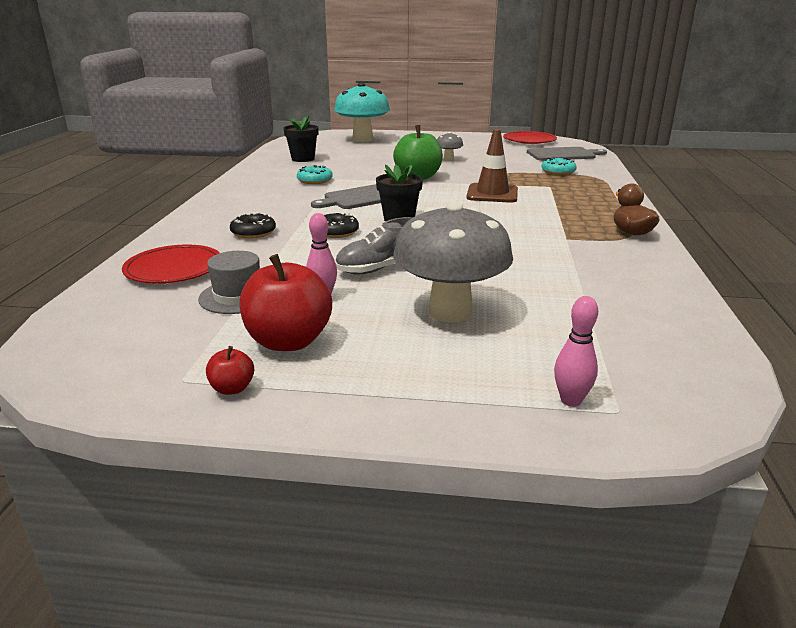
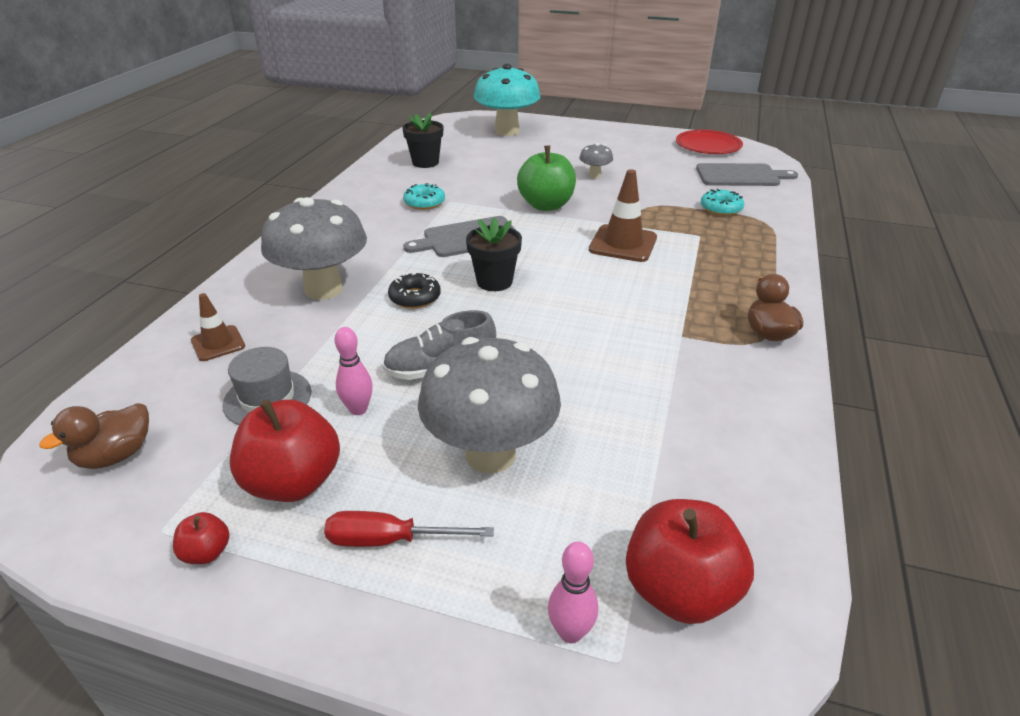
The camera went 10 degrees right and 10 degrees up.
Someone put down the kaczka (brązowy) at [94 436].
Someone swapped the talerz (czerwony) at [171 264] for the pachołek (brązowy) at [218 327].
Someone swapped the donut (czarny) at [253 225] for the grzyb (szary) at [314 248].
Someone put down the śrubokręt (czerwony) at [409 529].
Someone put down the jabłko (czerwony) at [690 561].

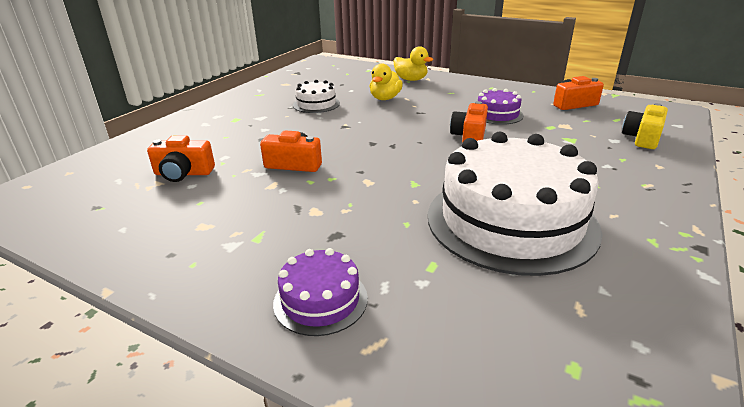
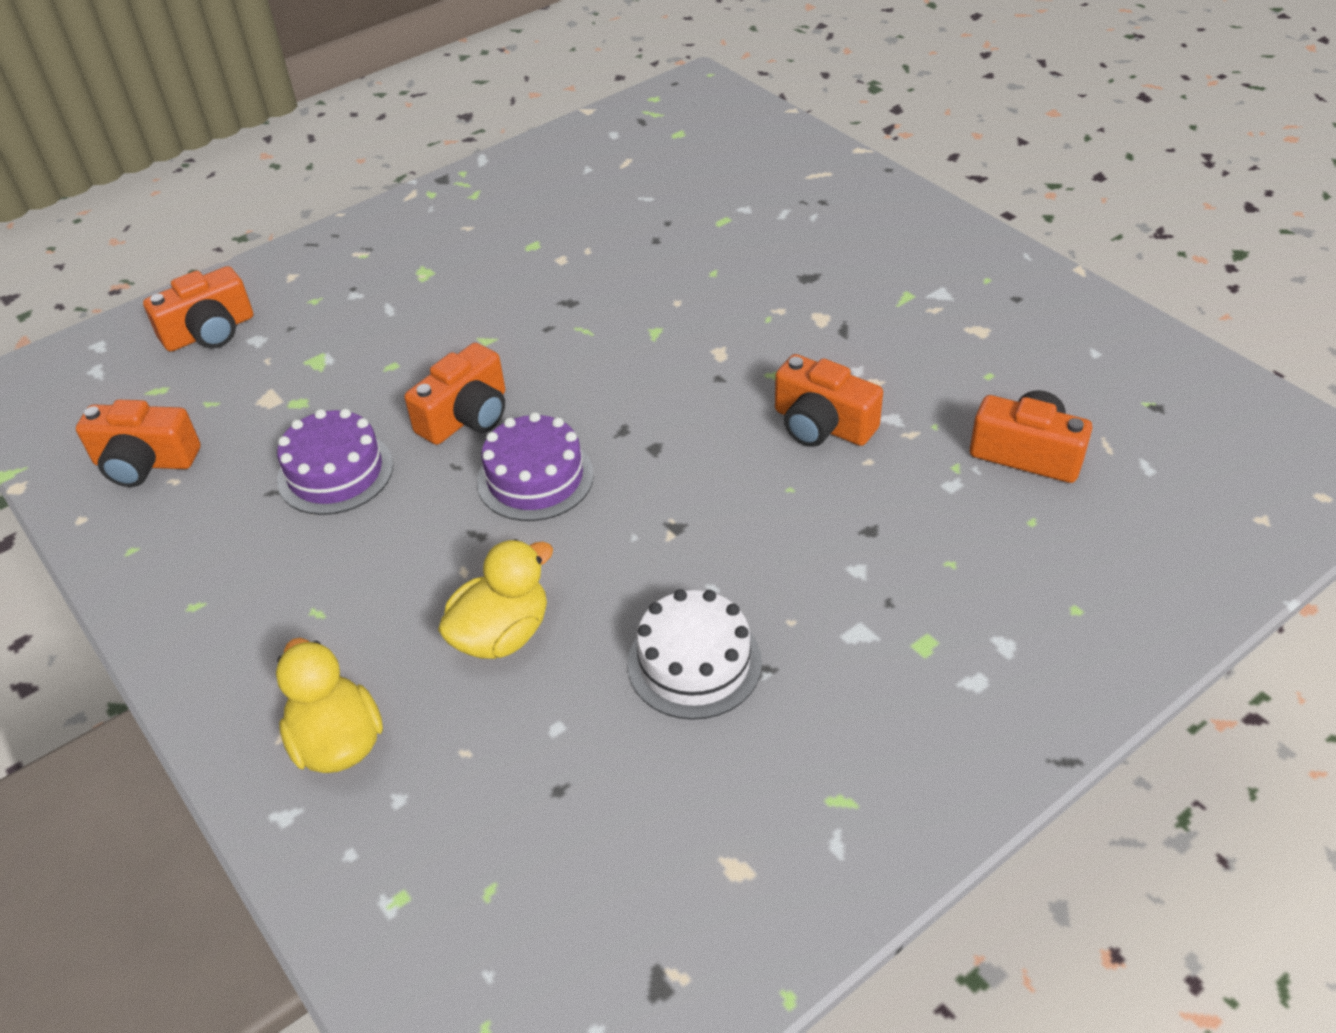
The camera went 155 degrees left and 15 degrees up.
Someone repainted the aparat fotograficzny (żółty) at [645 126], which became the aparat fotograficzny (pomarańczowy) at [198 309].
Someone carried the tort (fioletowy) from [320 292] to [535 466].
Someone took away the tort (biały) at [515 204].

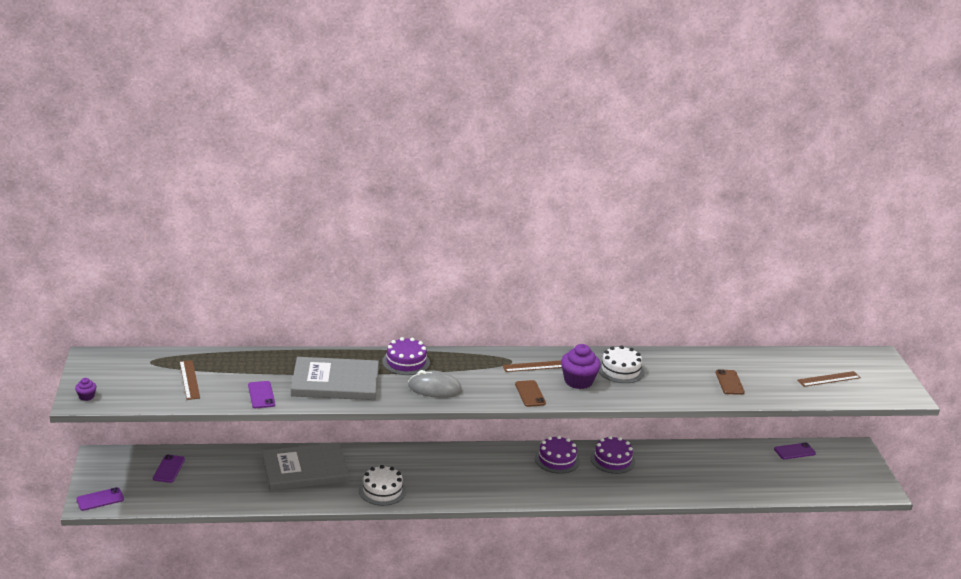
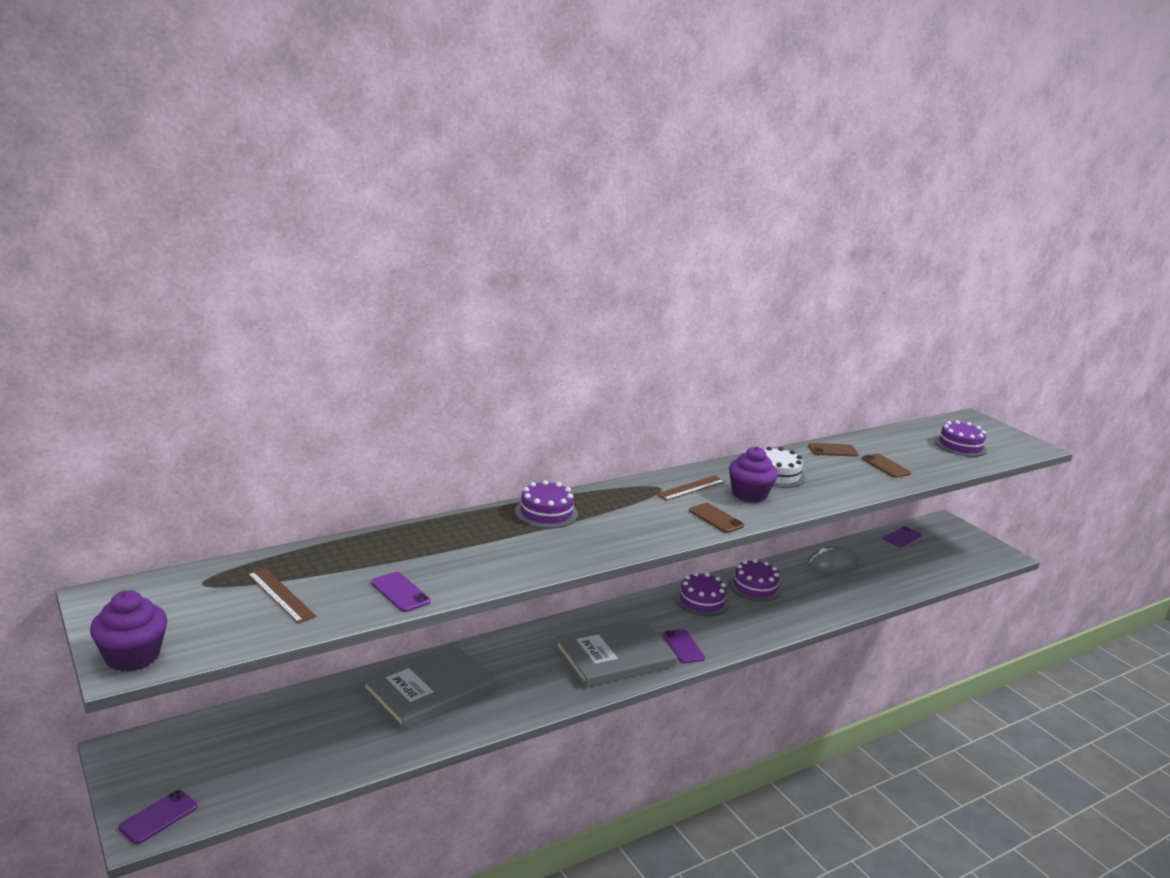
The camera went 25 degrees left and 5 degrees down.
Someone scaled the muffinka (fioletowy) at [86 389] by 2.07.
Someone carried the książka (szary) from [335 378] to [616 653].
Someone carried the telefon (fioletowy) from [169 469] to [684 646].
Someone carried the myszka (szary) from [435 384] to [833 559].
Someone put down the telefon (brązowy) at [833 449].
Someone swapped the linijka (brązowy) at [829 379] for the tort (fioletowy) at [960 438].
Someone took away the tort (biały) at [382 485].

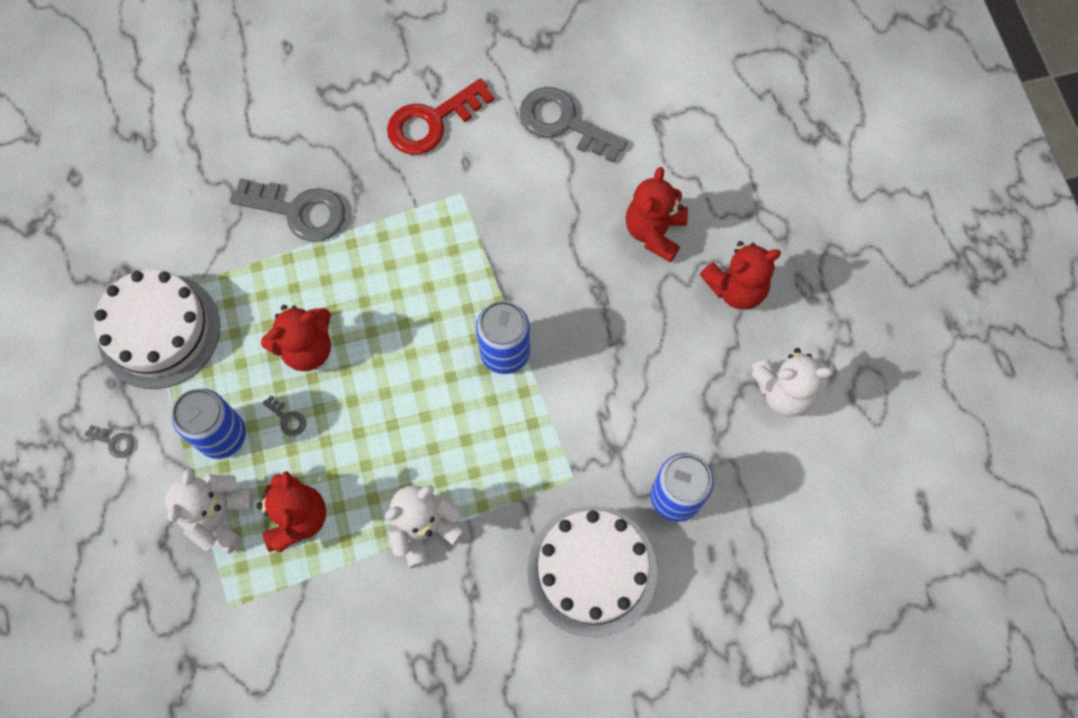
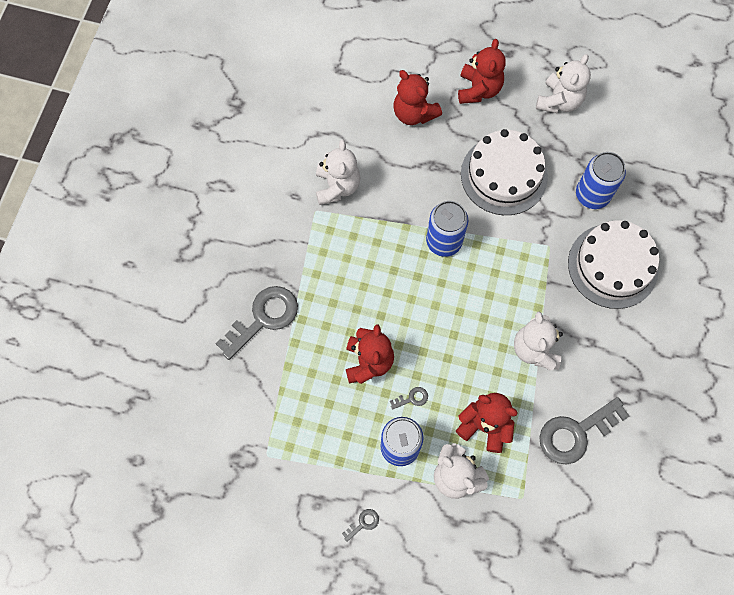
The camera went 60 degrees left and 0 degrees up.
Someone put down the miś (biały) at [338 172].
Someone carried the tort (biały) from [157 329] to [504 172].
Someone carried the klucz (szary) from [574 125] to [584 431].
Someone took away the klucz (czerwony) at [440 116].

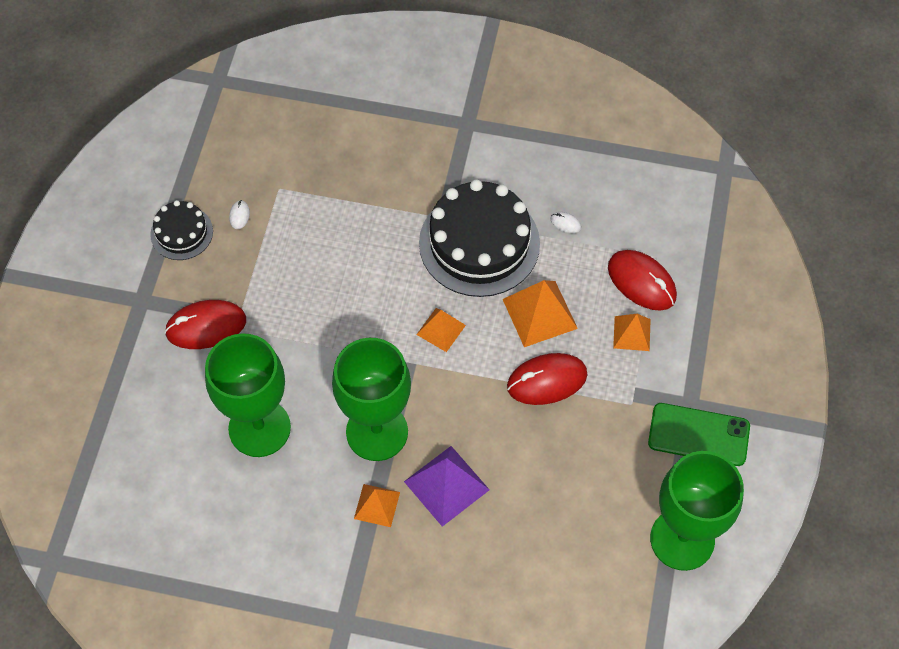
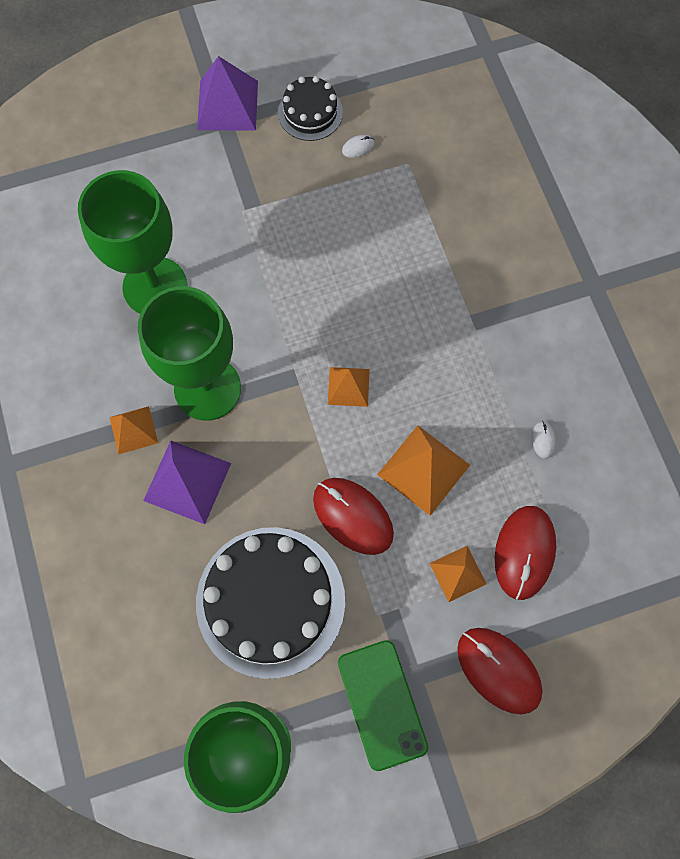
The camera went 60 degrees right and 10 degrees up.
Someone carried the tort (czarny) from [479 238] to [270 603].
Someone put down the piramida (fioletowy) at [227 93].
Someone carried the myszka (czerwony) from [205 324] to [499 671].

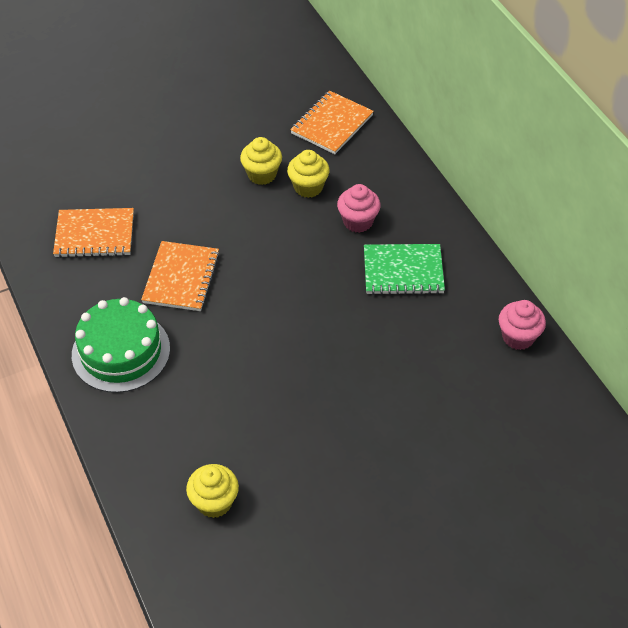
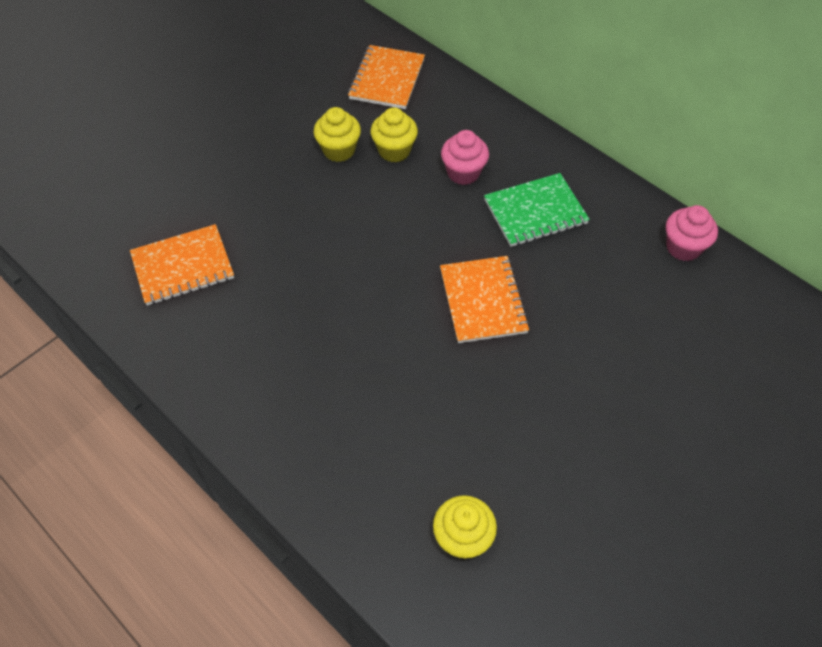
The camera went 20 degrees left and 5 degrees up.
Someone carried the zeszyt (pomarańczowy) from [180 276] to [485 299].
Someone took away the tort (zielony) at [121 345].

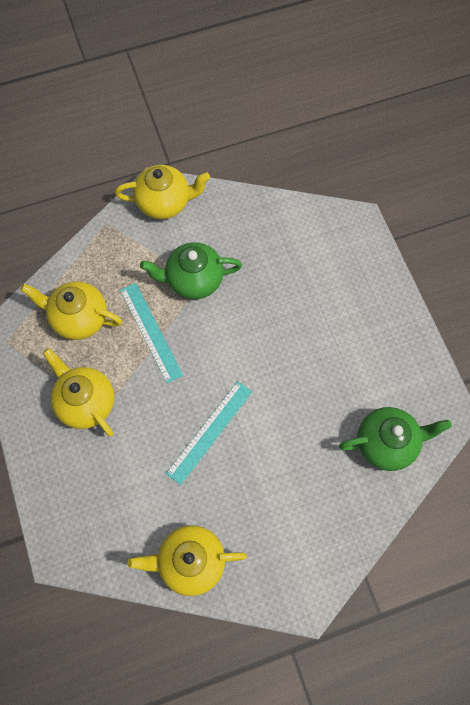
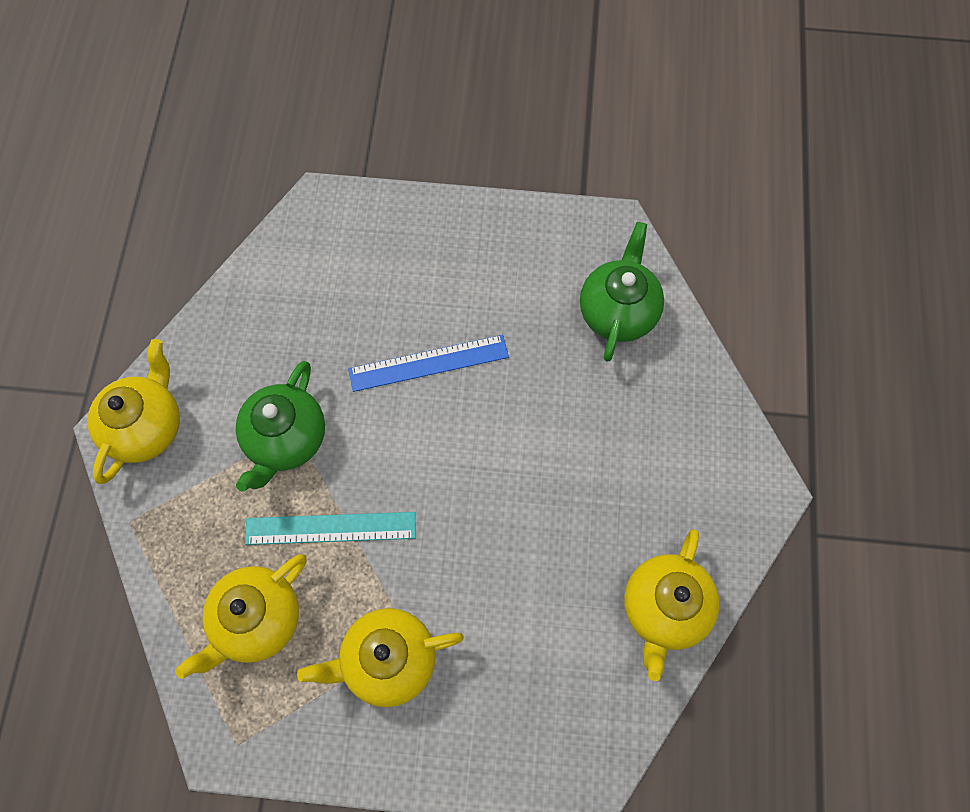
The camera went 65 degrees left and 0 degrees up.
Someone put down the linijka (niebieski) at [428 363].
Someone took away the linijka (turkusowy) at [209 433].

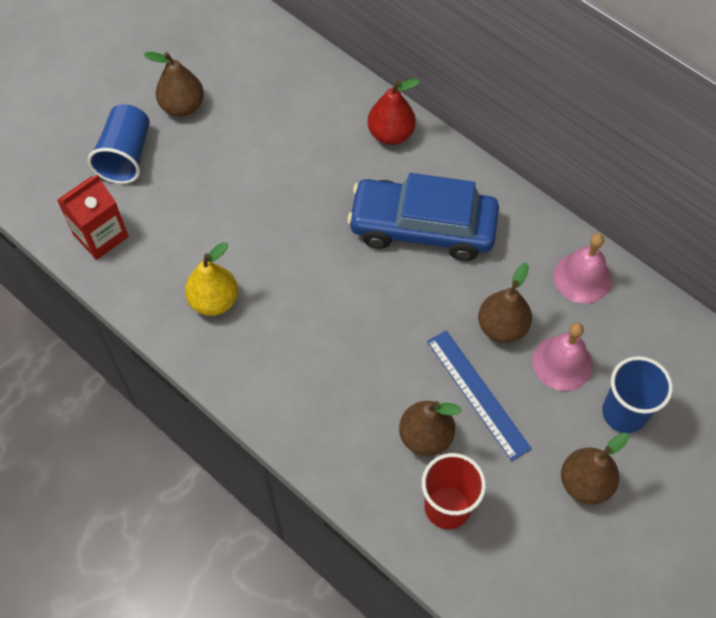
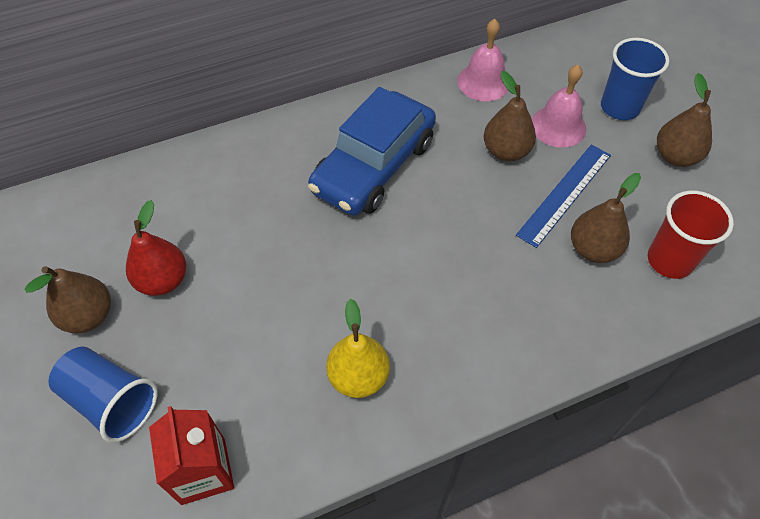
The camera went 65 degrees left and 5 degrees down.
Someone carried the gruszka (czerwony) from [393 112] to [156 248].
Someone rotated the linijka (niebieski) at [479 395] by 45 degrees counterclockwise.

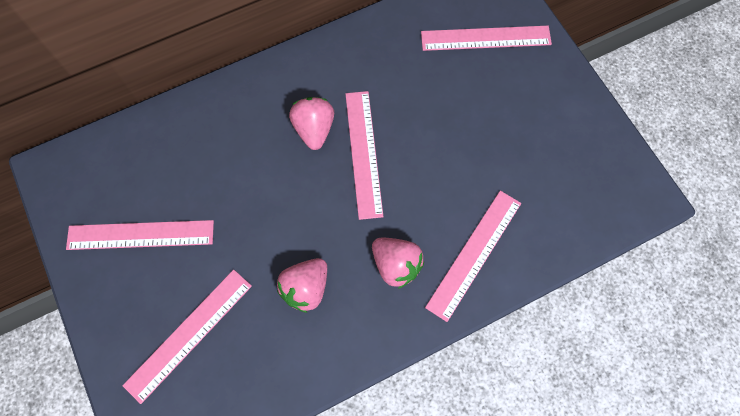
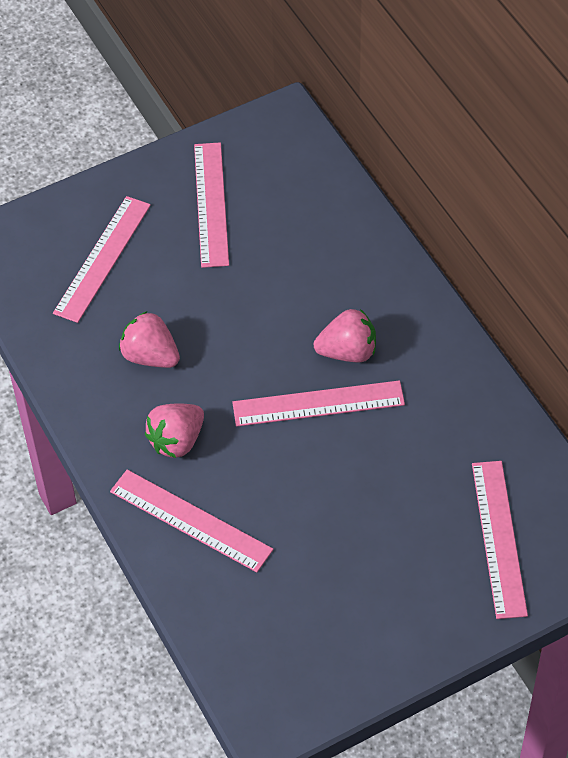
The camera went 90 degrees right and 15 degrees down.
Someone rotated the linijka (różowy) at [187 337] by 75 degrees clockwise.

